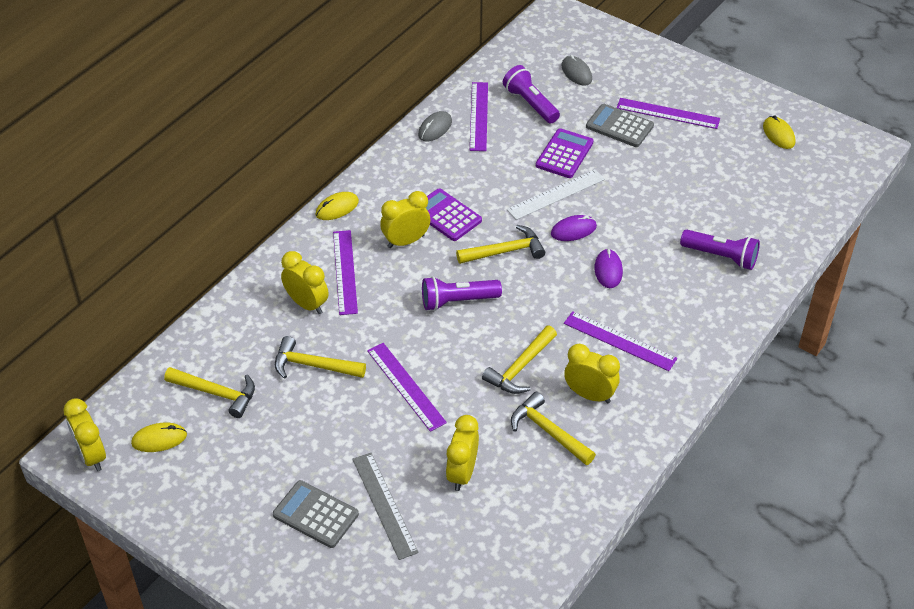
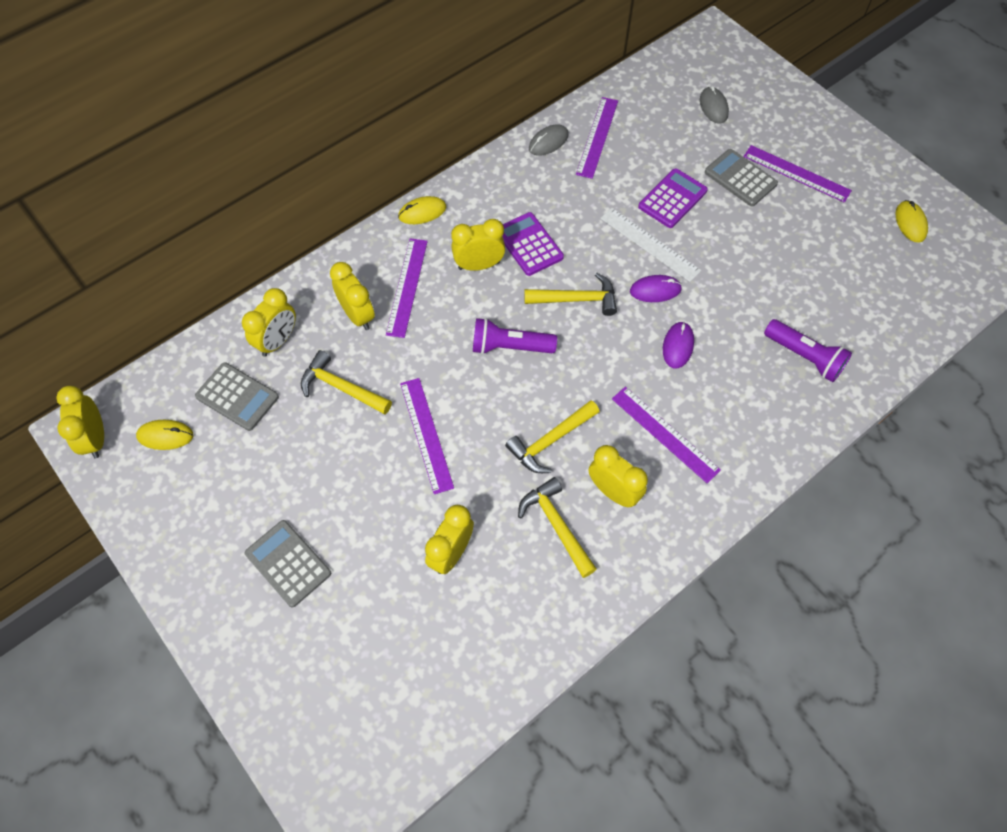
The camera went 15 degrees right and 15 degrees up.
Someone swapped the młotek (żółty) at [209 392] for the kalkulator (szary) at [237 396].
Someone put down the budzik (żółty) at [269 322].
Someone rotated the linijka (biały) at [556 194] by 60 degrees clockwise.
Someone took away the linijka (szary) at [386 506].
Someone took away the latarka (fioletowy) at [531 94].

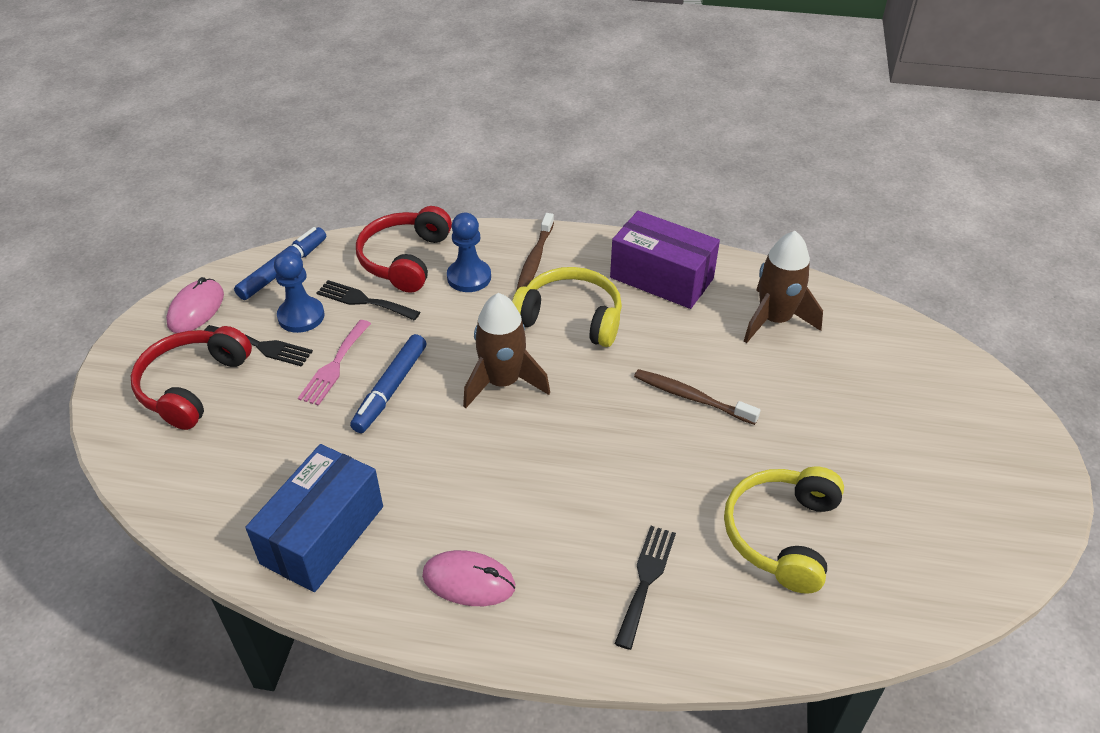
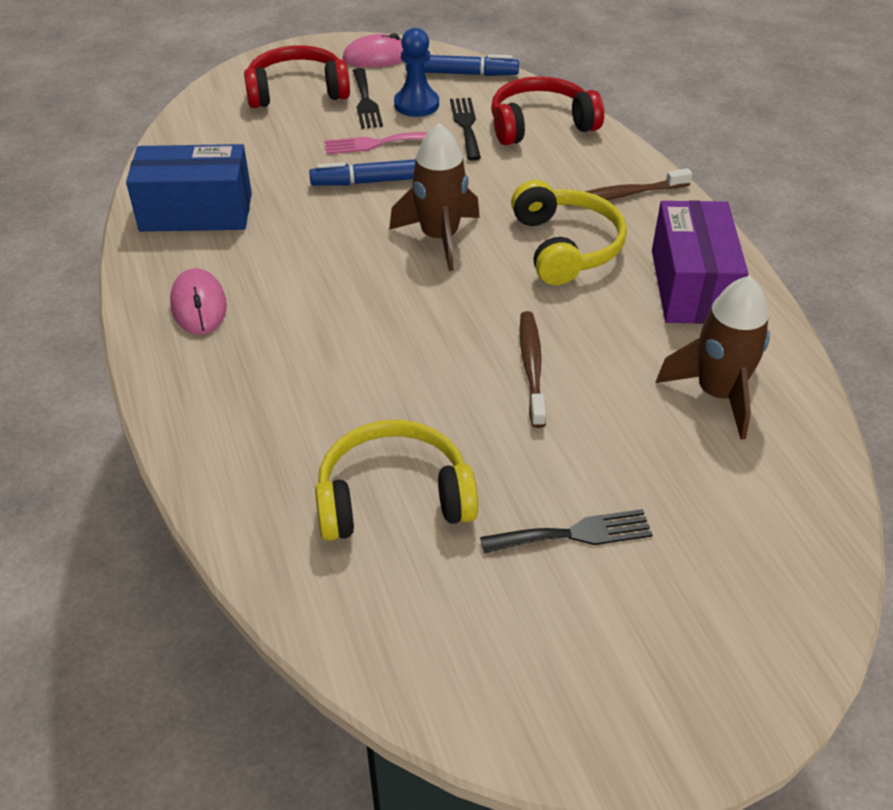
The camera went 60 degrees right and 0 degrees up.
Someone carried the widelec (czarny) from [645 588] to [566 531].
Someone took away the pionek (niebieski) at [469 252].

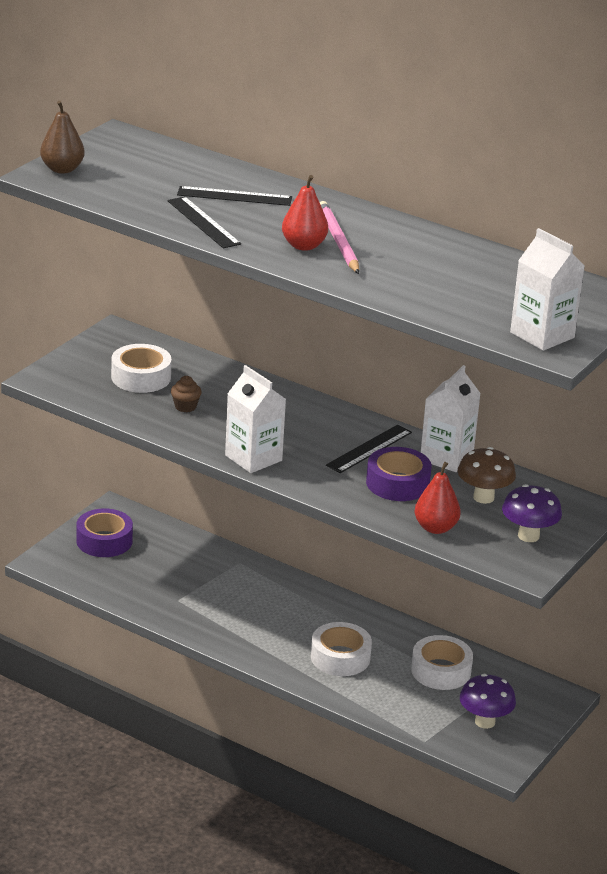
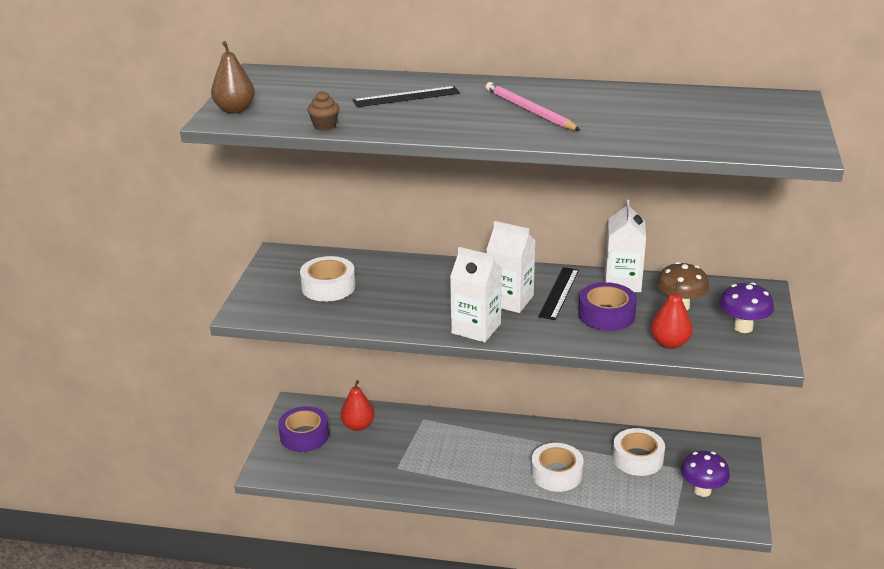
The camera went 20 degrees left and 0 degrees up.
Someone carried the muffinka (brązowy) from [186 394] to [323 111].
Someone carried the gruszka (czerwony) from [305 213] to [357 405].
Someone carried the karton mleka (biały) from [547 289] to [510 267].
Someone took away the linijka (czarny) at [204 222].

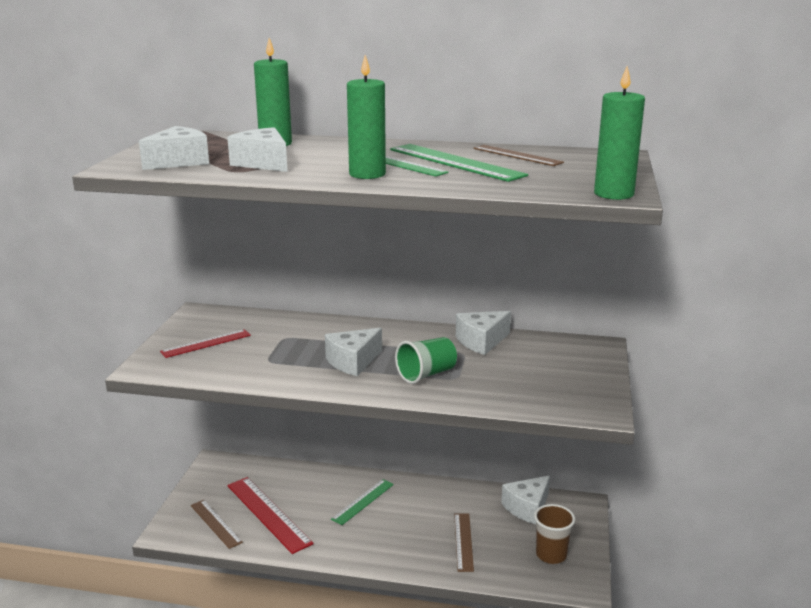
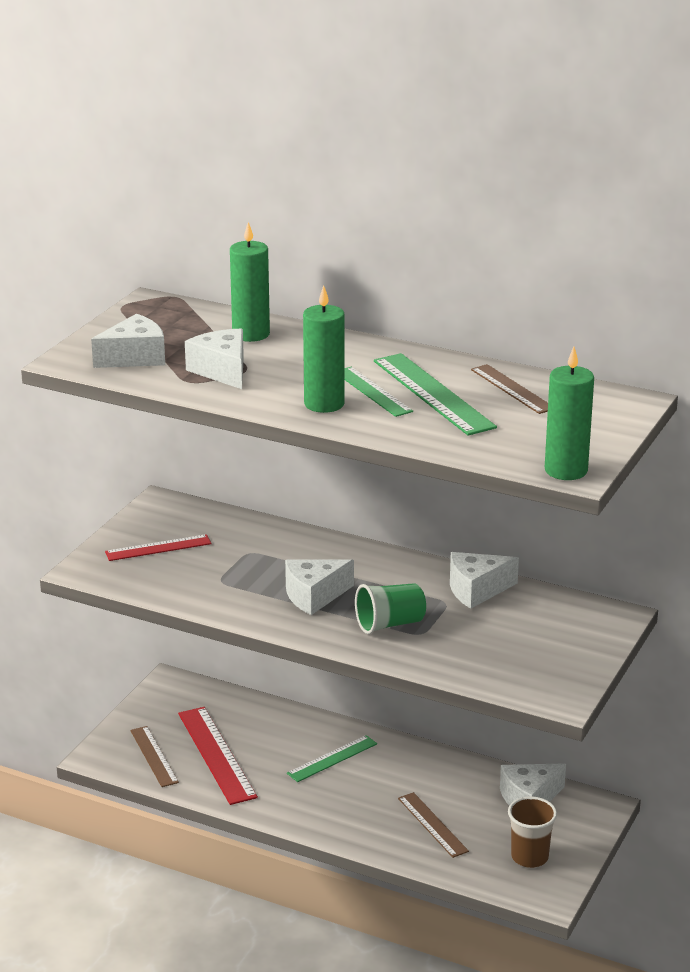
The camera went 15 degrees right and 5 degrees up.
Someone rotated the linijka (brązowy) at [464 542] by 45 degrees counterclockwise.

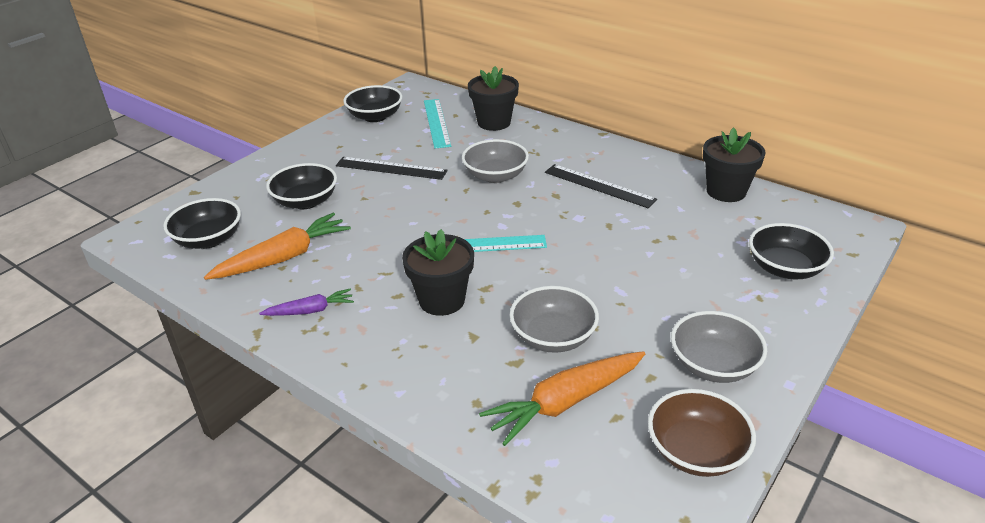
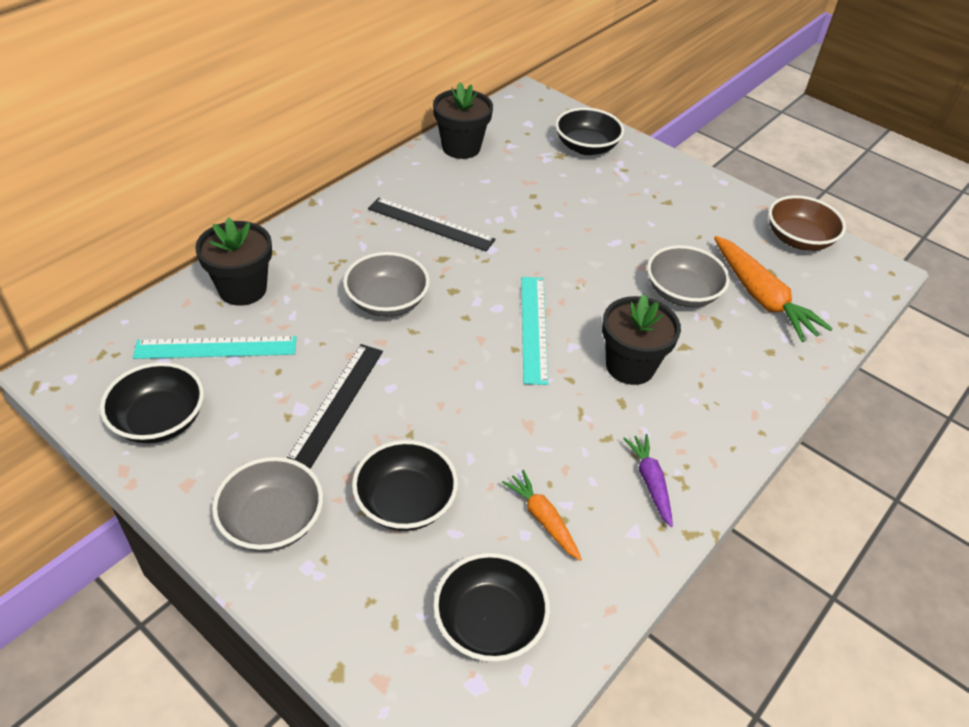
The camera went 90 degrees left and 10 degrees up.
Someone carried the miska (szary) from [719 347] to [267 504].
Someone rotated the linijka (czarny) at [601 186] by 75 degrees clockwise.
Someone scaled the marchewka (pomarańczowy) at [277 246] by 0.57.

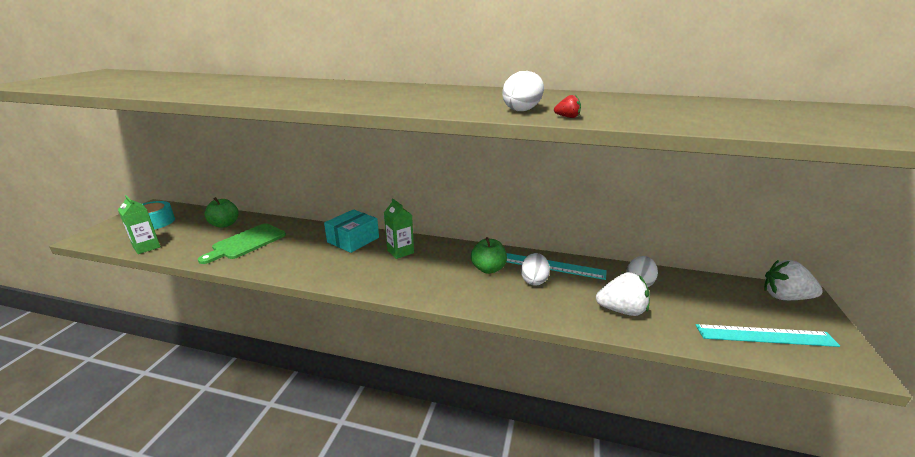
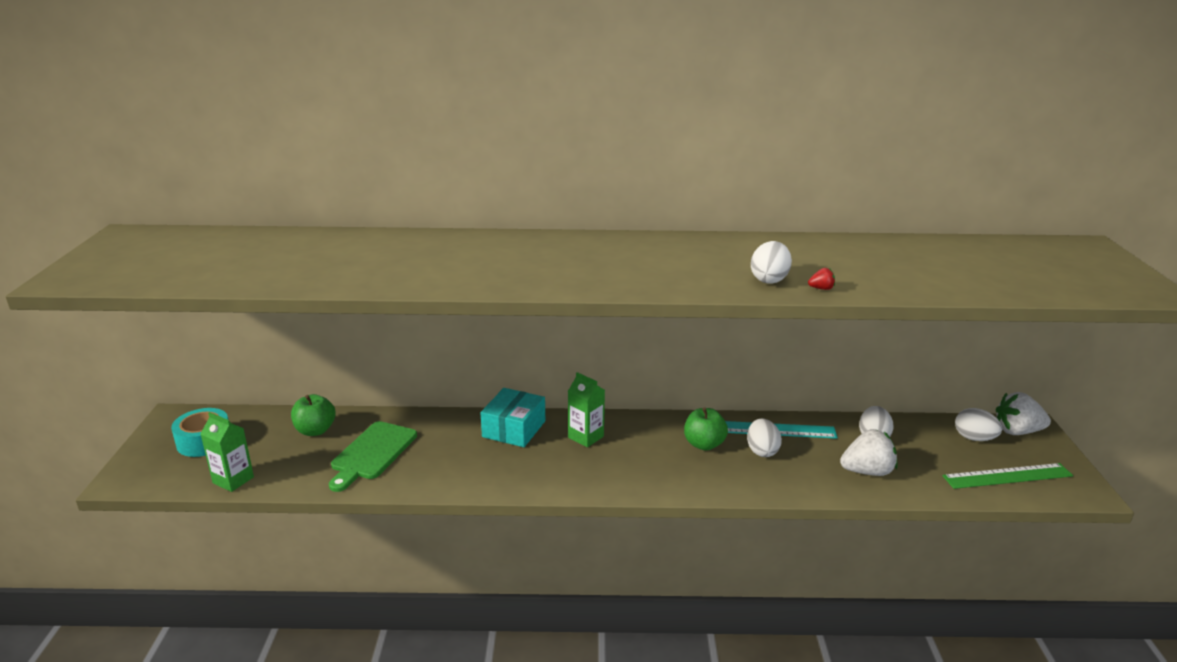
The camera went 15 degrees left and 0 degrees up.
Someone repainted the linijka (turkusowy) at [768 335], which became the linijka (zielony) at [1007 476].
Someone put down the jajko (biały) at [978 424].

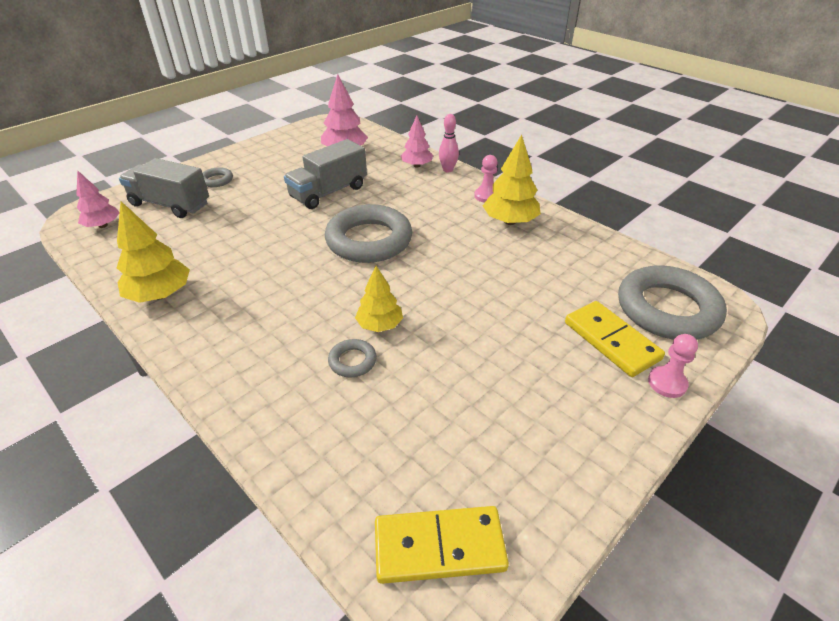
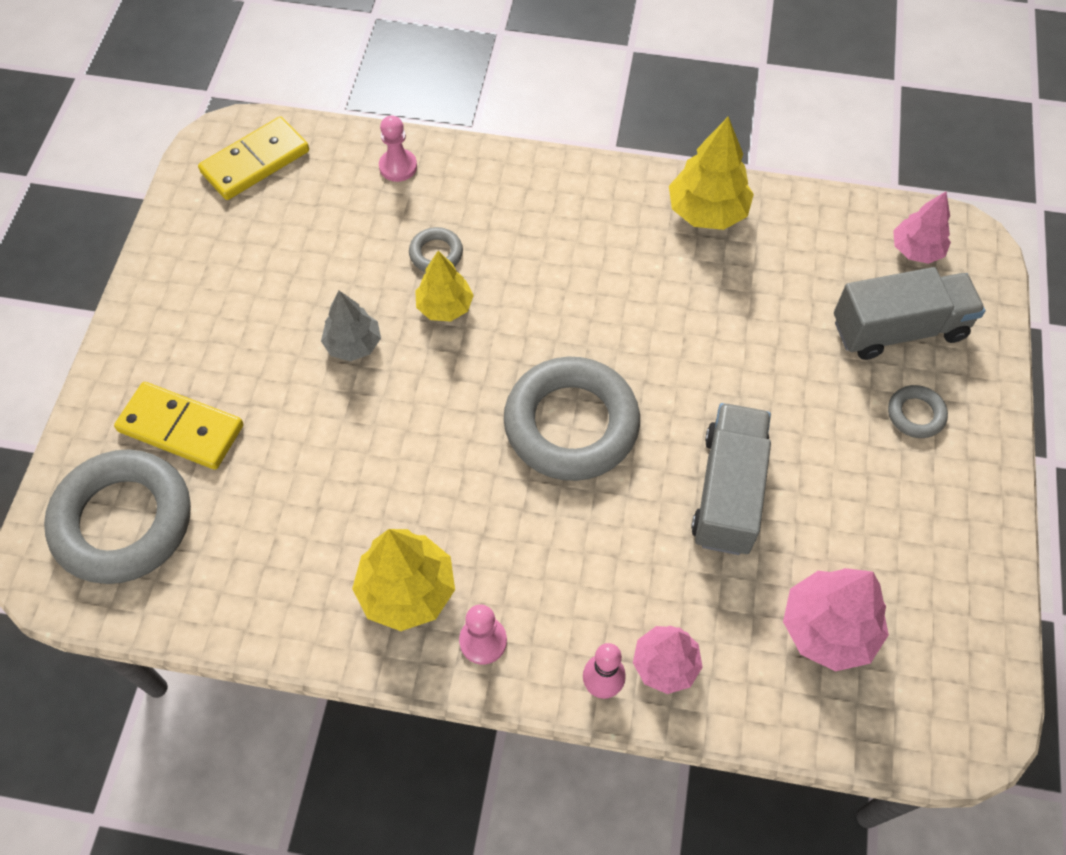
The camera went 145 degrees right and 20 degrees up.
Someone put down the drzewko (szary) at [351 326].
Someone carried the pionek (różowy) from [673 366] to [398 148].

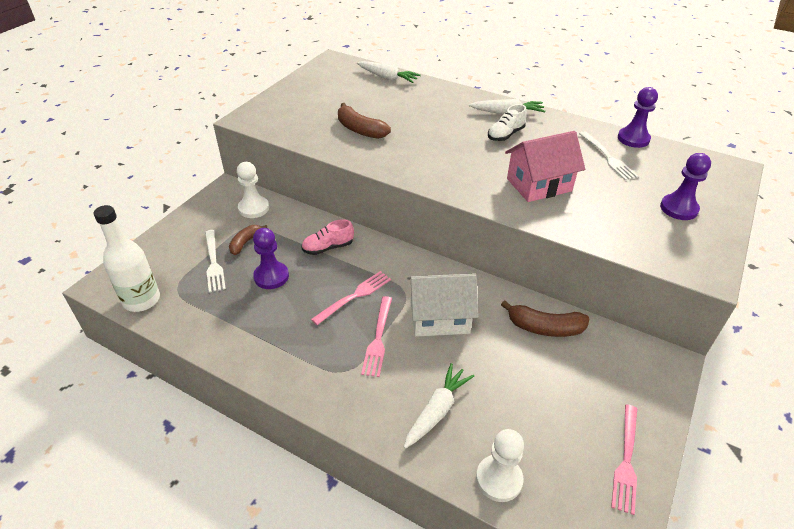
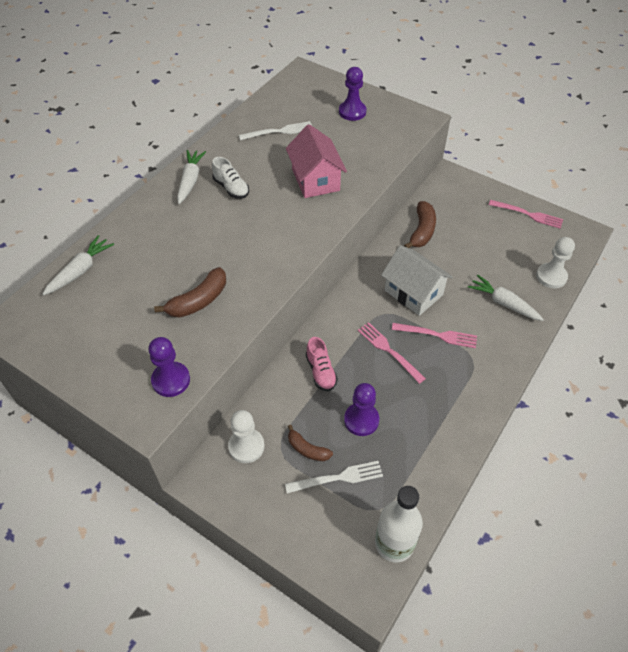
The camera went 85 degrees left and 10 degrees up.
Someone carried the pionek (fioletowy) from [638 117] to [169 367].
Someone rotated the domek (biały) at [442 305] by 45 degrees counterclockwise.

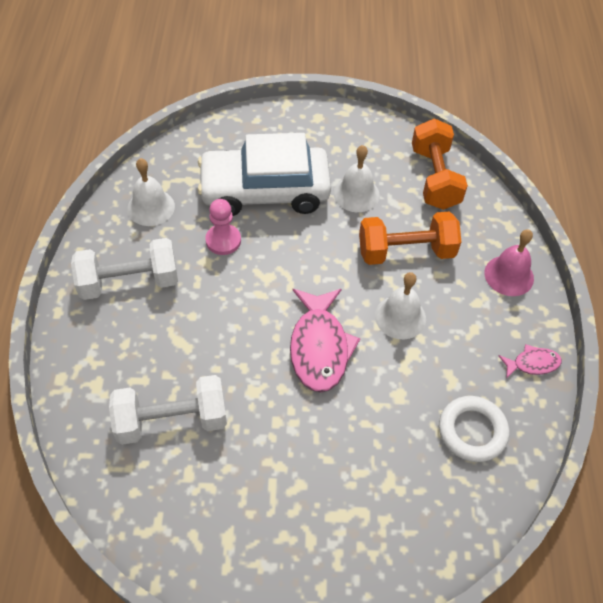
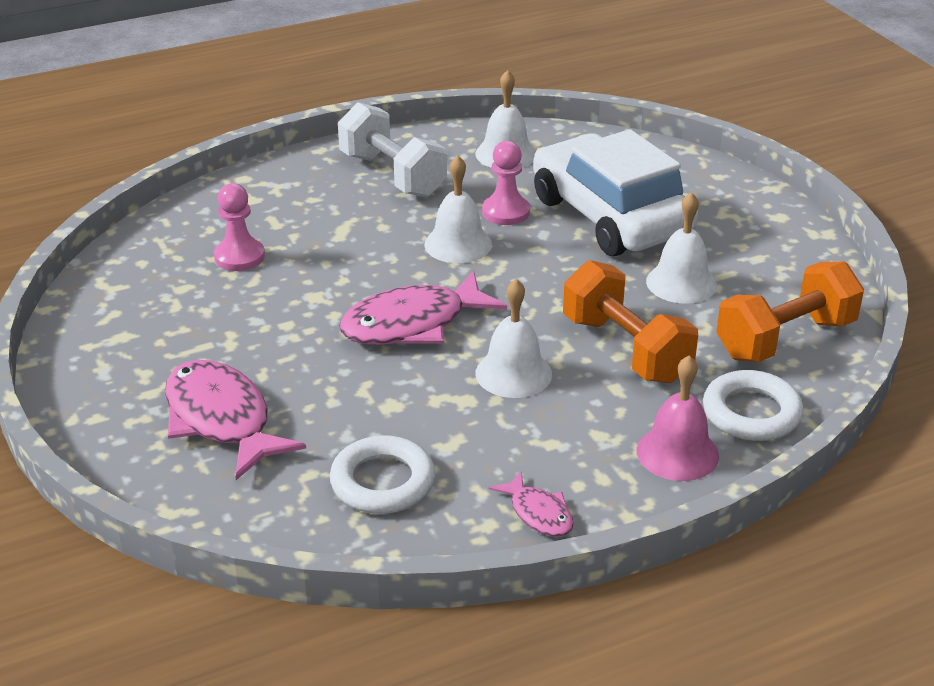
The camera went 65 degrees right and 20 degrees down.
Someone put down the ryba (różowy) at [235 420].
Someone swapped the hantel (biały) at [168 410] for the pionek (różowy) at [239 227].
Someone put down the dzwonek (biały) at [458 209].
Someone put down the pierścień (biały) at [753 405].

